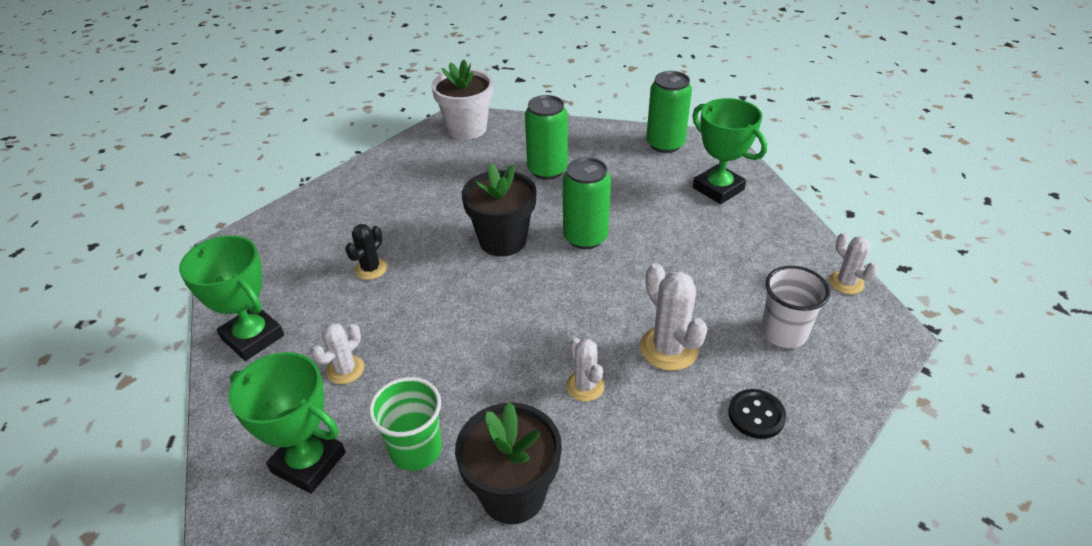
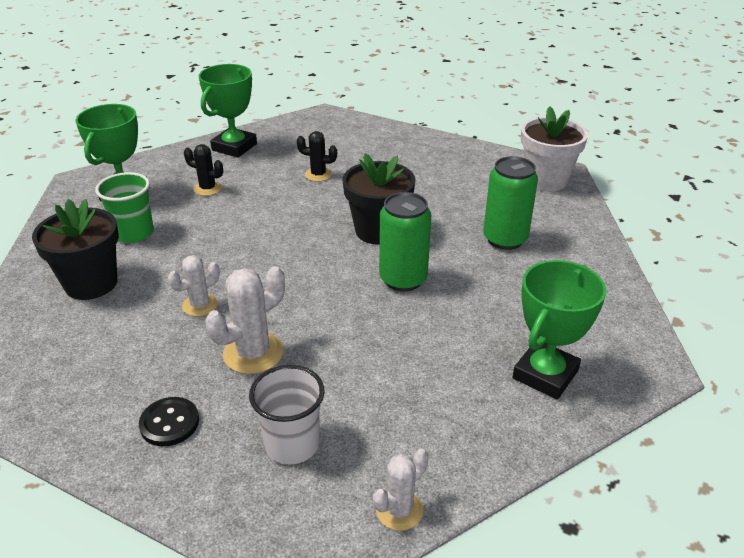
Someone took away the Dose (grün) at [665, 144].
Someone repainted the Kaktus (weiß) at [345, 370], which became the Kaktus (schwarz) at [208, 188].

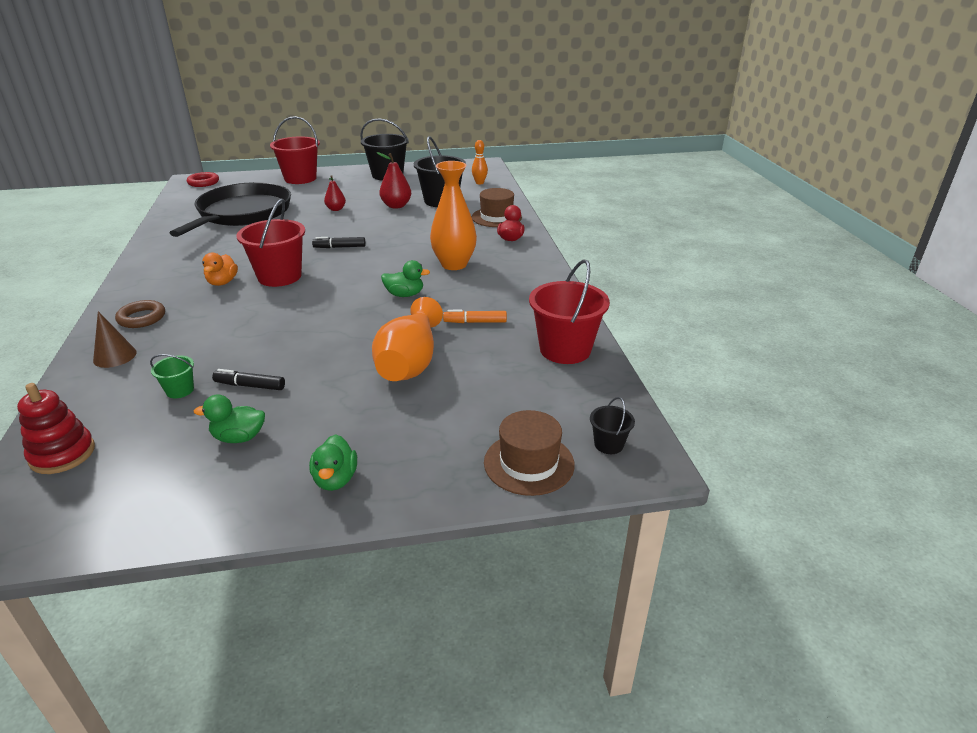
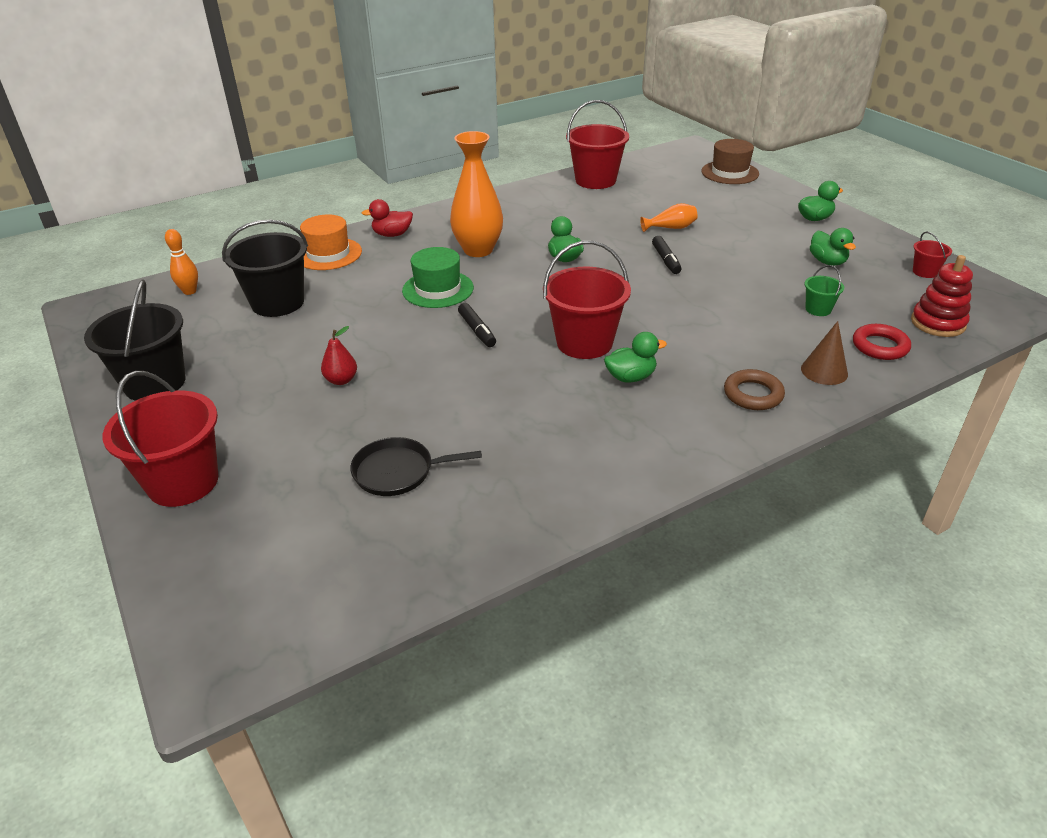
Someone took away the Birne (rot) at [396, 206].
Someone carried the Ring (rot) from [203, 182] to [880, 346].
Someone scaled the Pfanne (schwarz) at [242, 213] by 0.45.
Someone repainted the Hut (braun) at [496, 217], which became the Hut (orange) at [328, 254].
Someone repainted the Ente (orange) at [222, 282], which became the Ente (grün) at [630, 377].
Someone scaled the Vase (orange) at [410, 362] by 0.49.
Someone took away the Filzstift (orange) at [475, 322].
Someone carried the Filzstift (schwarz) from [250, 386] to [666, 260].
Someone took away the Eimer (schwarz) at [608, 444].
Someone put down the Eimer (rot) at [925, 272].
Someone put down the Hut (grün) at [438, 289].

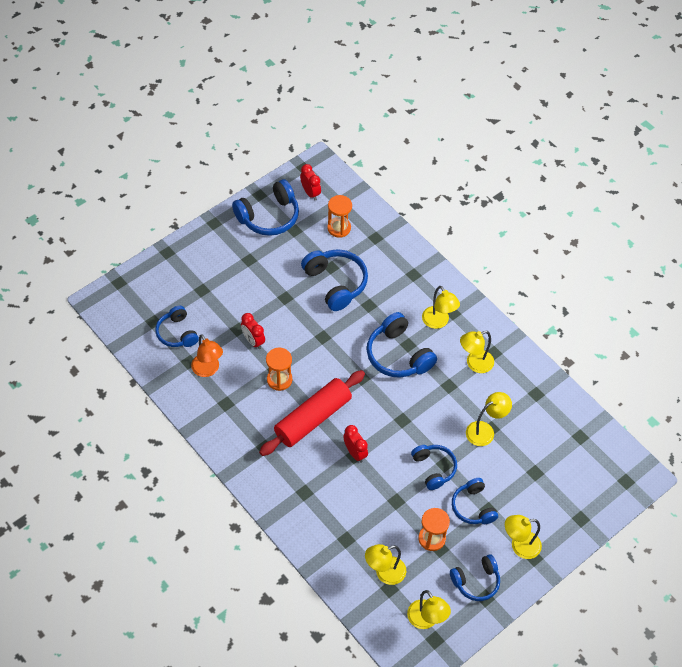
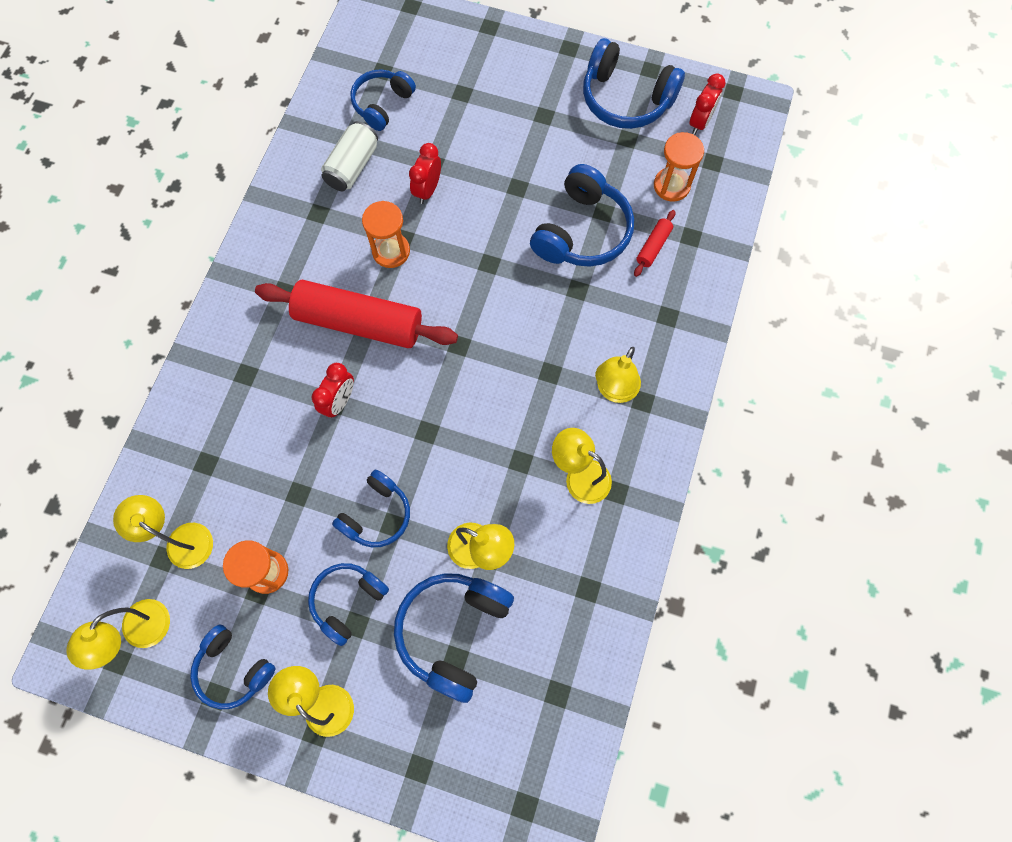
Someone carried the Kopfhörer (blau) from [398, 355] to [453, 631].
Someone swapped the Lampe (orange) at [208, 370] for the Dose (weiß) at [352, 166].
Someone put down the Nudelholz (rot) at [653, 246].

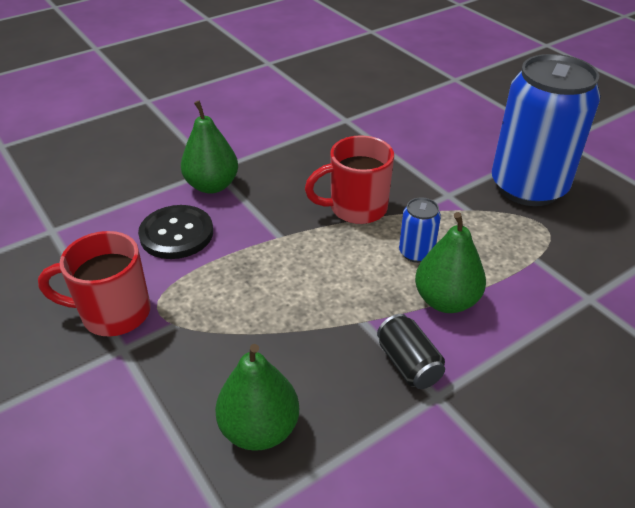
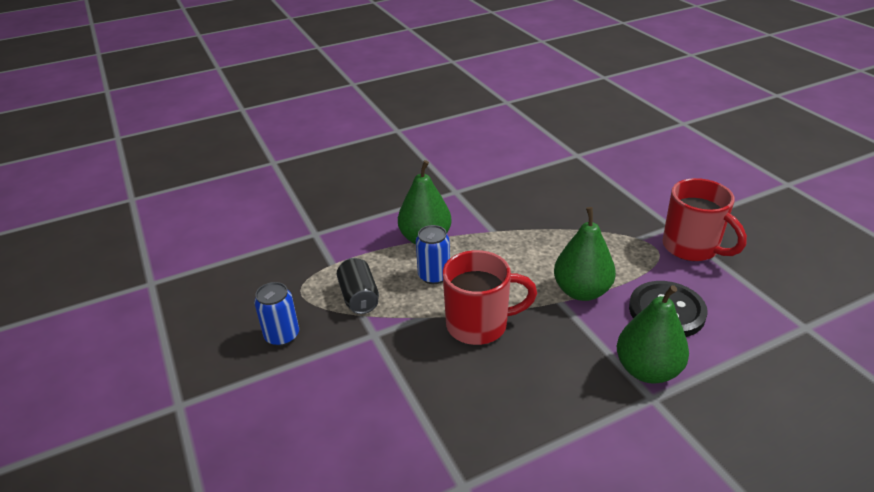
Someone scaled the Dose (blau) at [528, 187] by 0.41.
Someone rotated the Tasse (rot) at [113, 313] by 45 degrees clockwise.
Someone carried the Dose (schwarz) from [408, 364] to [359, 297].
Someone carried the Birne (grün) from [259, 429] to [581, 291].

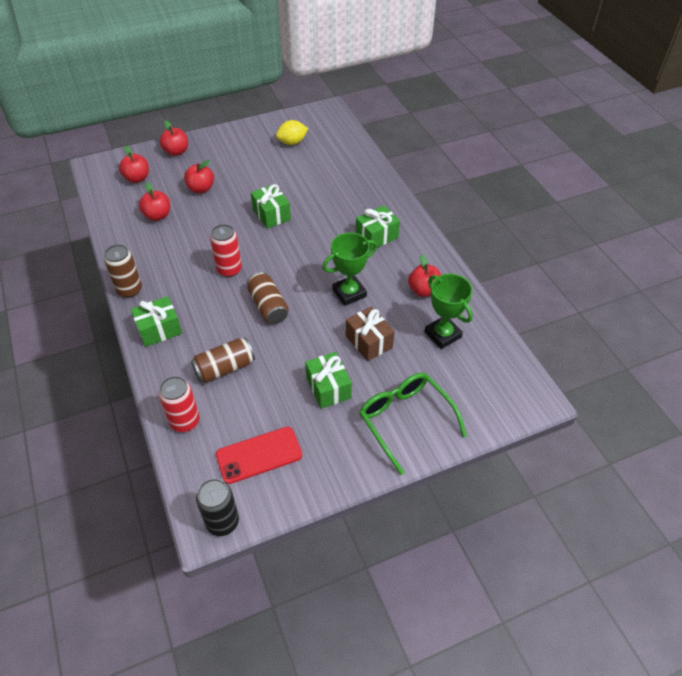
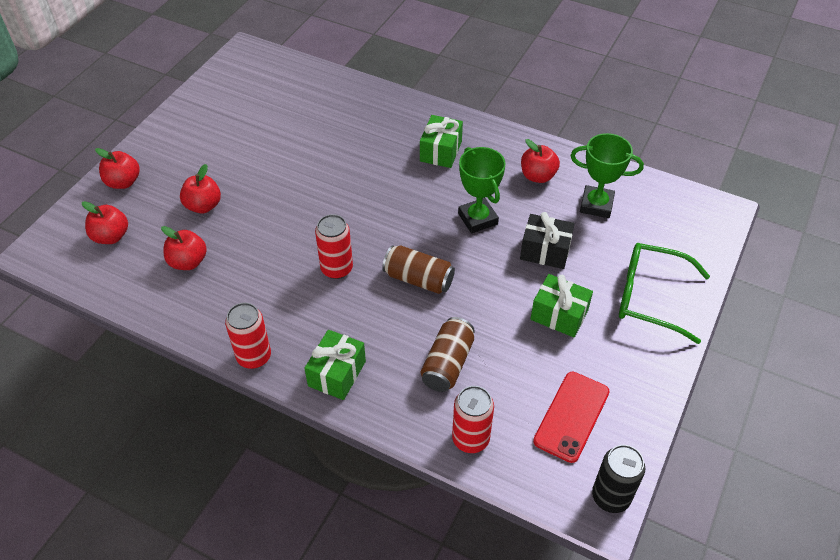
Someone took away the Zitrone (gelb) at [292, 142].
Someone took away the Geschenk (grün) at [271, 214].
Someone rotated the Pokal (grün) at [349, 293] by 45 degrees counterclockwise.
Someone repainted the Dose (braun) at [129, 290], which became the Dose (rot) at [254, 357].
Someone repainted the Geschenk (braun) at [369, 341], which became the Geschenk (schwarz) at [545, 251].

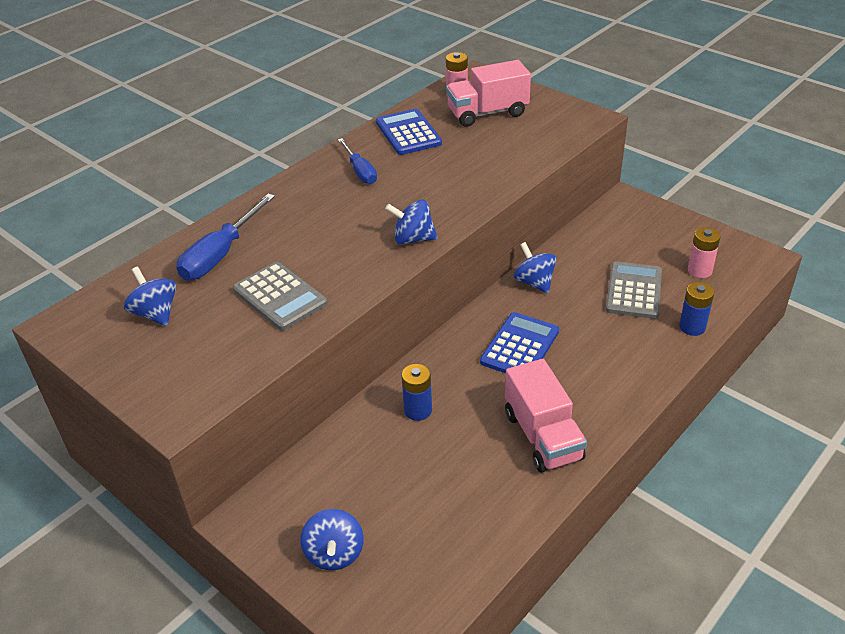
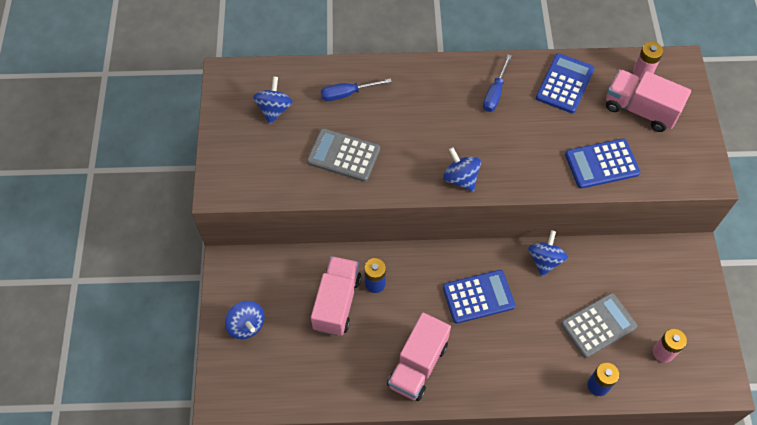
Someone scaled the Schraubenzieher (blau) at [221, 254] by 0.65.
Someone rotated the Taschenrechner (grau) at [280, 297] by 105 degrees clockwise.
Someone rotated the Kreisel (blau) at [334, 553] by 75 degrees counterclockwise.
Someone put down the Taschenrechner (blau) at [601, 164].
Someone put down the Lastwagen (rosa) at [337, 303].

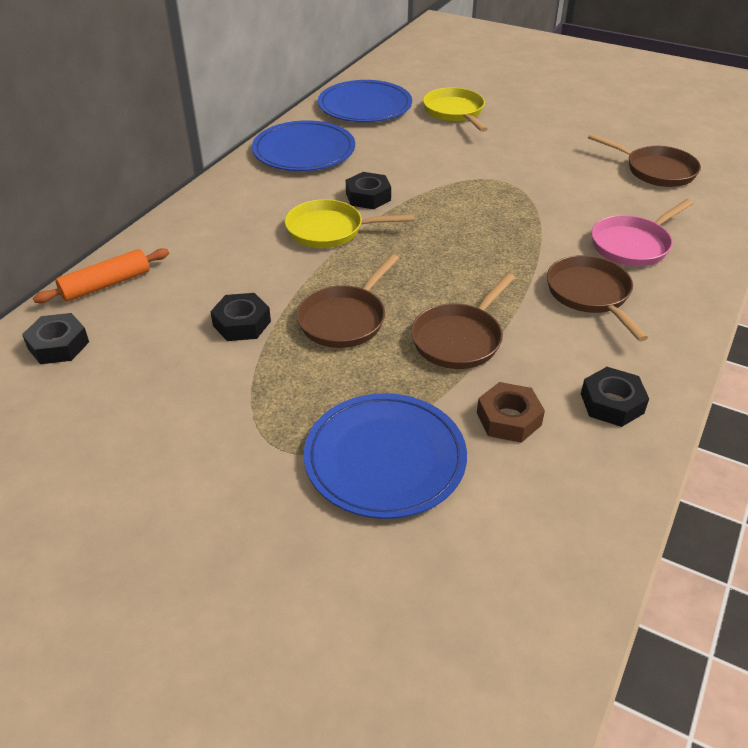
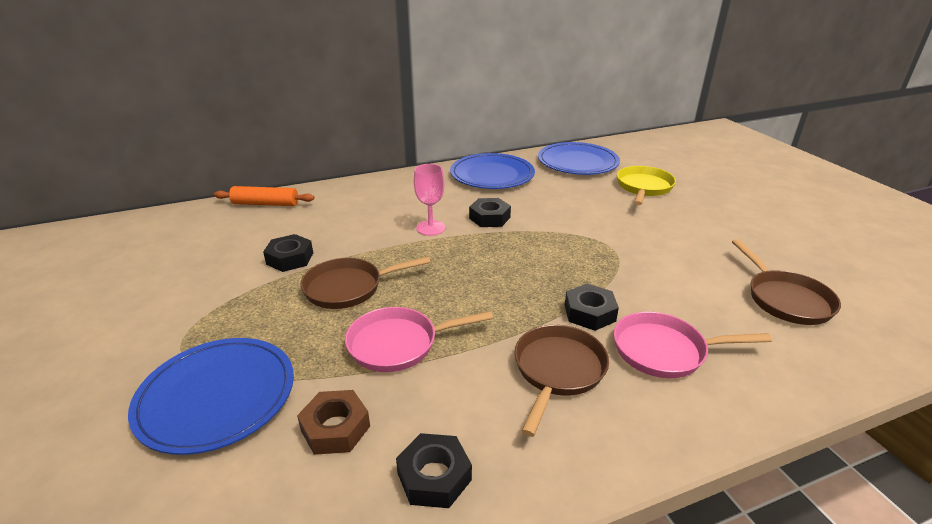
Someone swapped the Pfanne (gelb) at [330, 230] for the Kelch (rosa) at [430, 228].
Someone repainted the Pfanne (braun) at [459, 339], which became the Pfanne (rosa) at [398, 344].
Someone carried the Sechskantmutter (schwarz) from [58, 345] to [589, 313].

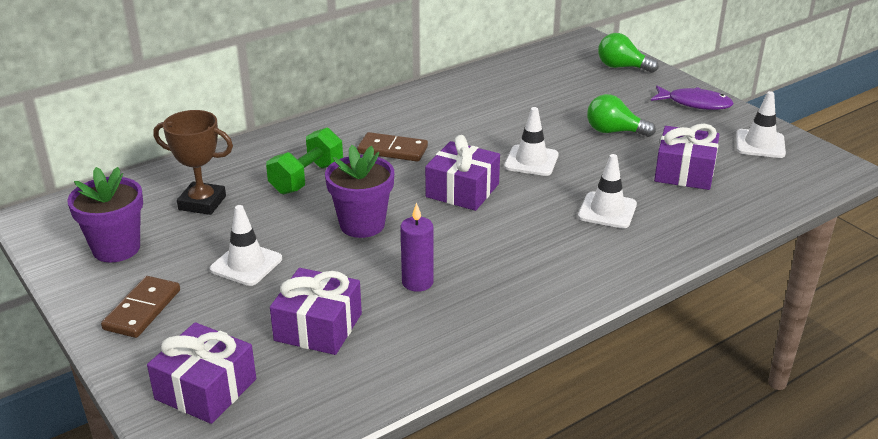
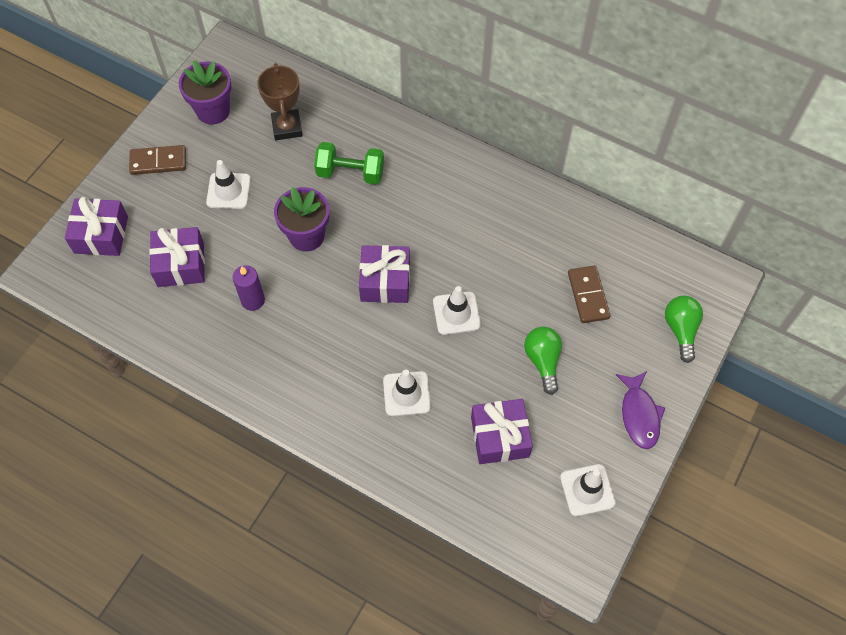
Someone carried the Dominostein (braun) from [392, 150] to [588, 295].

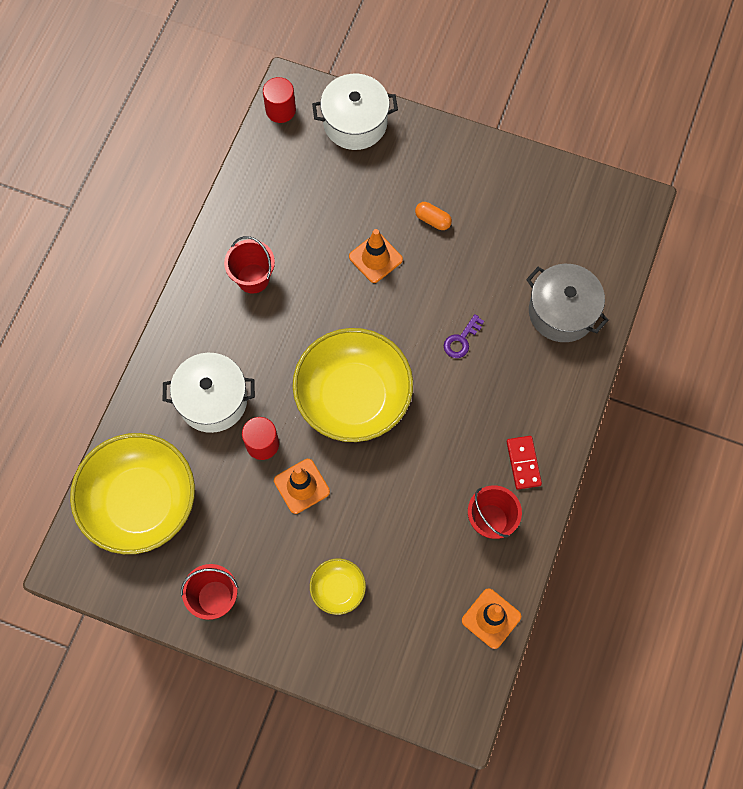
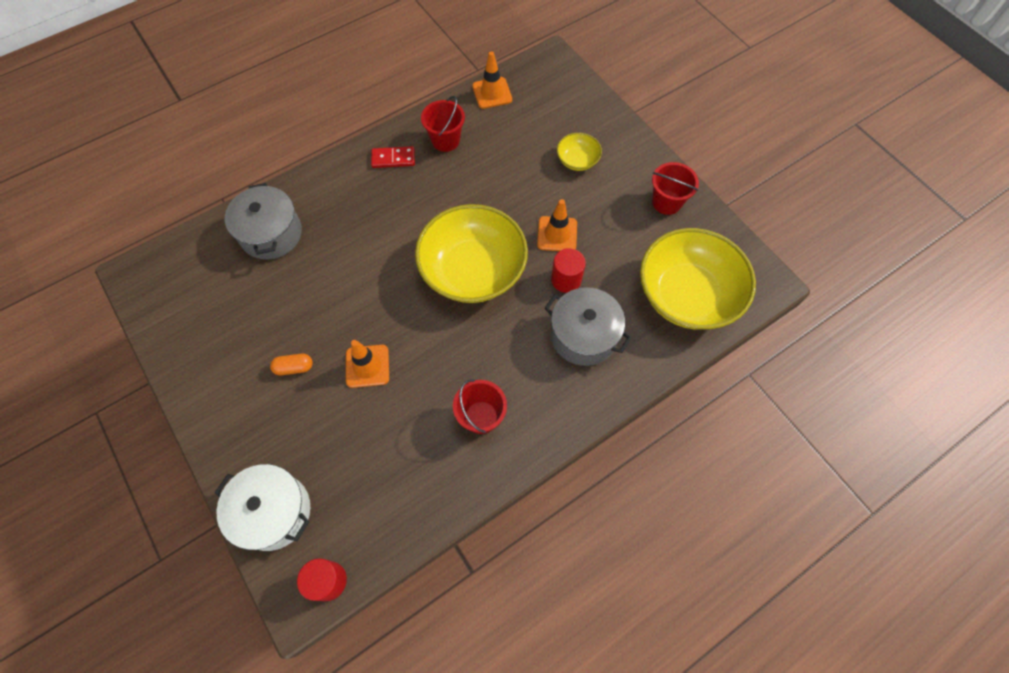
Someone rotated the Kapsel (orange) at [432, 220] by 75 degrees counterclockwise.
Someone took away the Schlüssel (lila) at [461, 340].
Someone repainted the Kochtopf (weiß) at [212, 400], which became the Kochtopf (grau) at [583, 335].
Someone rotated the Dominostein (rot) at [523, 463] by 60 degrees clockwise.

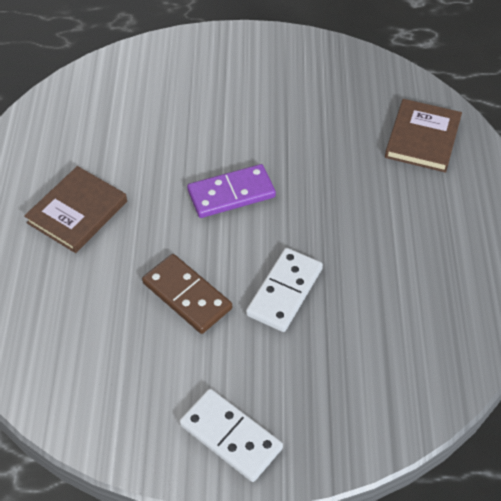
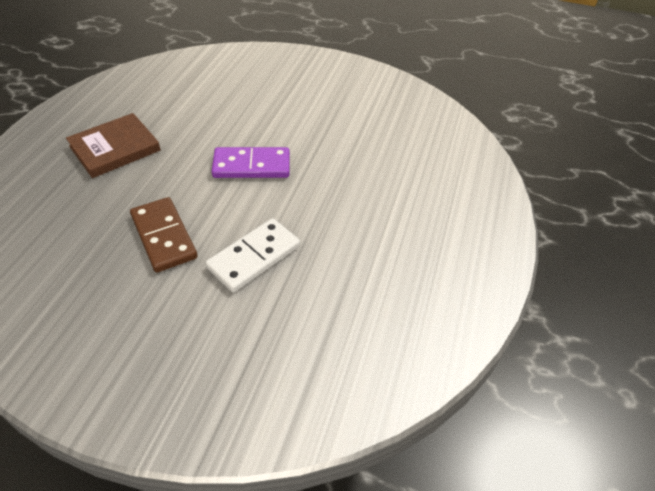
Someone took away the Buch (braun) at [422, 138].
Someone took away the Dominostein (weiß) at [231, 436].

